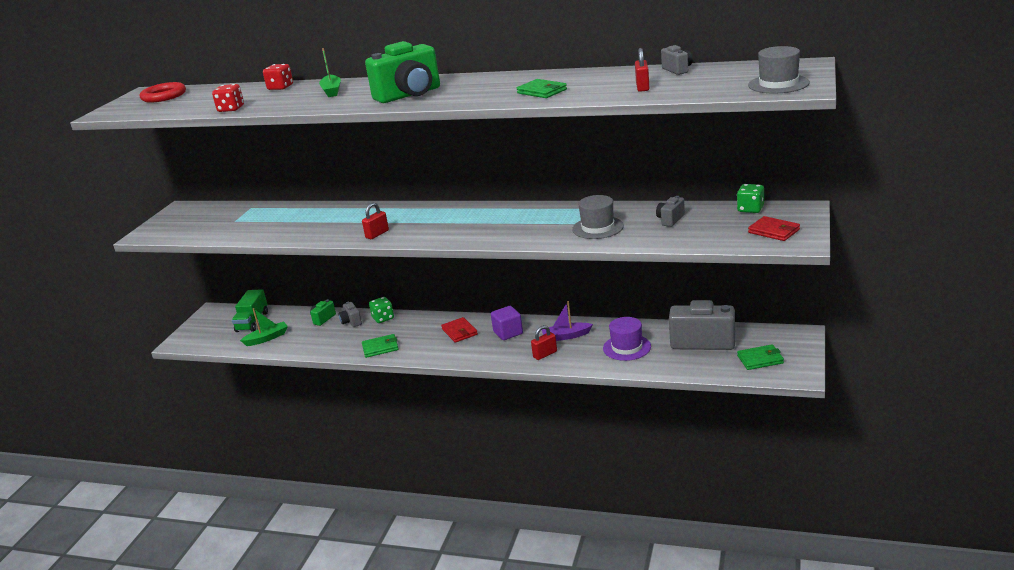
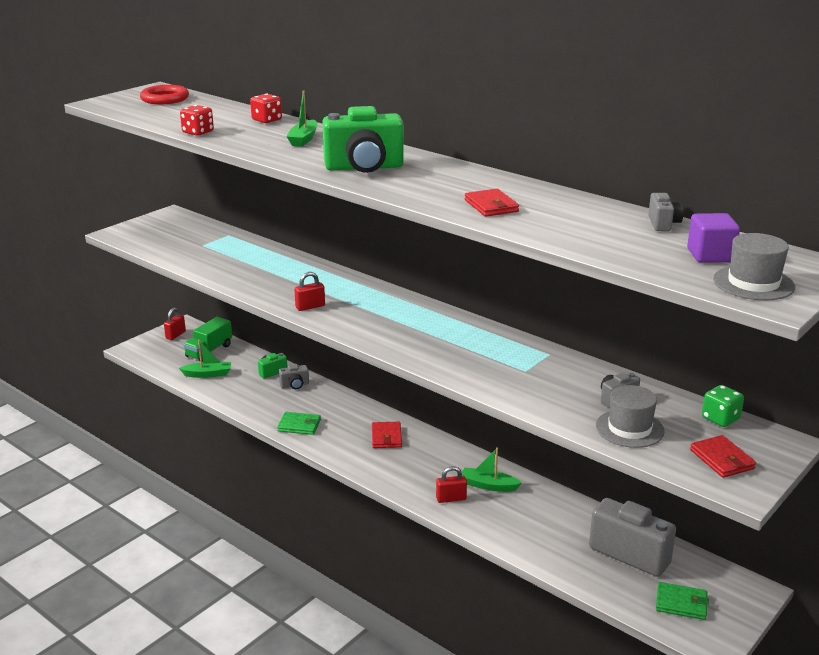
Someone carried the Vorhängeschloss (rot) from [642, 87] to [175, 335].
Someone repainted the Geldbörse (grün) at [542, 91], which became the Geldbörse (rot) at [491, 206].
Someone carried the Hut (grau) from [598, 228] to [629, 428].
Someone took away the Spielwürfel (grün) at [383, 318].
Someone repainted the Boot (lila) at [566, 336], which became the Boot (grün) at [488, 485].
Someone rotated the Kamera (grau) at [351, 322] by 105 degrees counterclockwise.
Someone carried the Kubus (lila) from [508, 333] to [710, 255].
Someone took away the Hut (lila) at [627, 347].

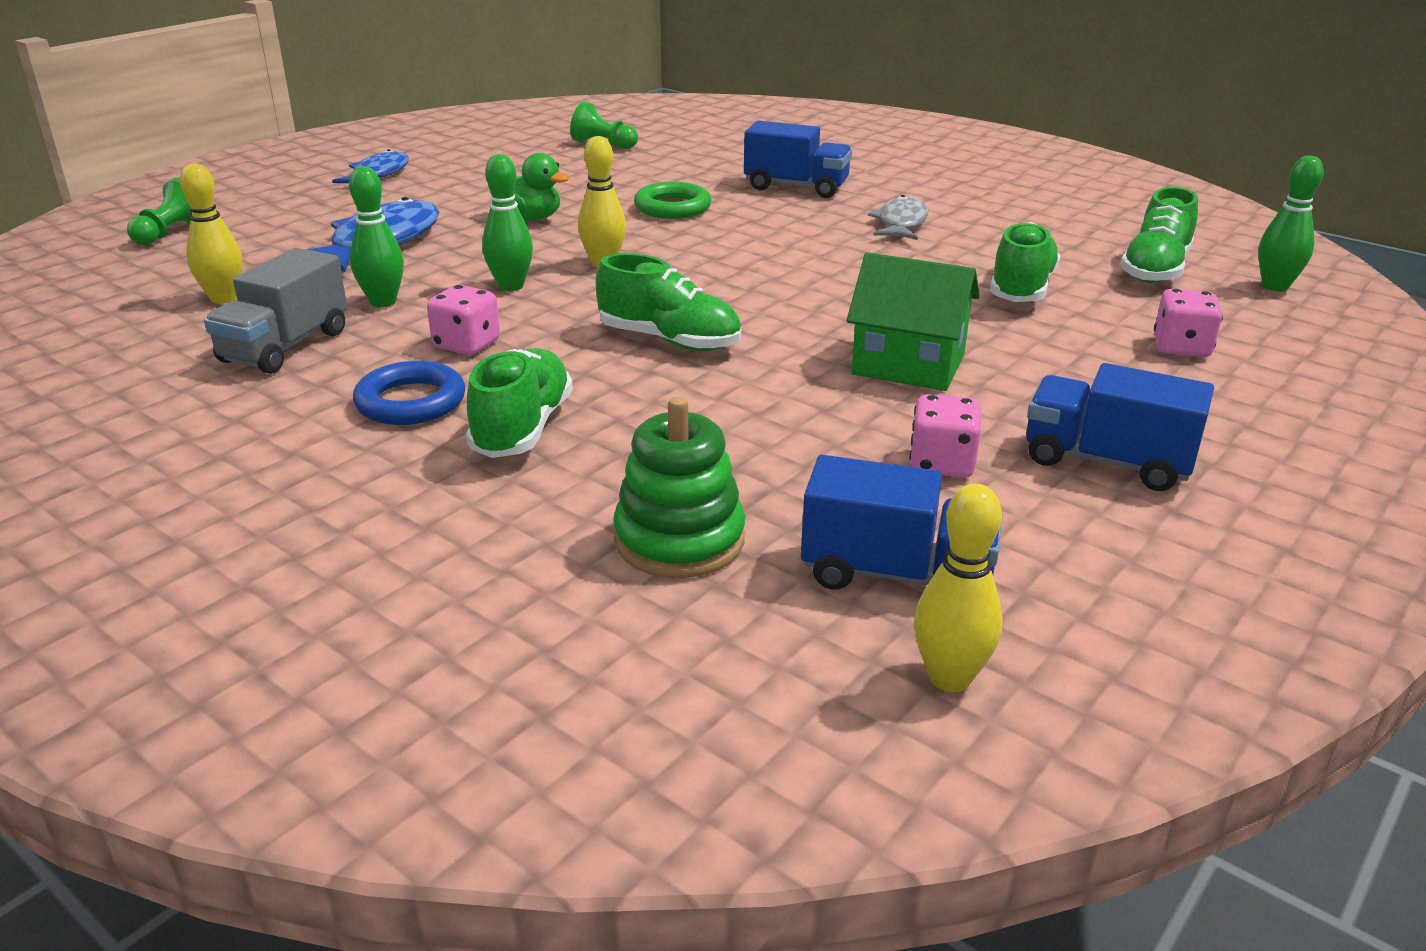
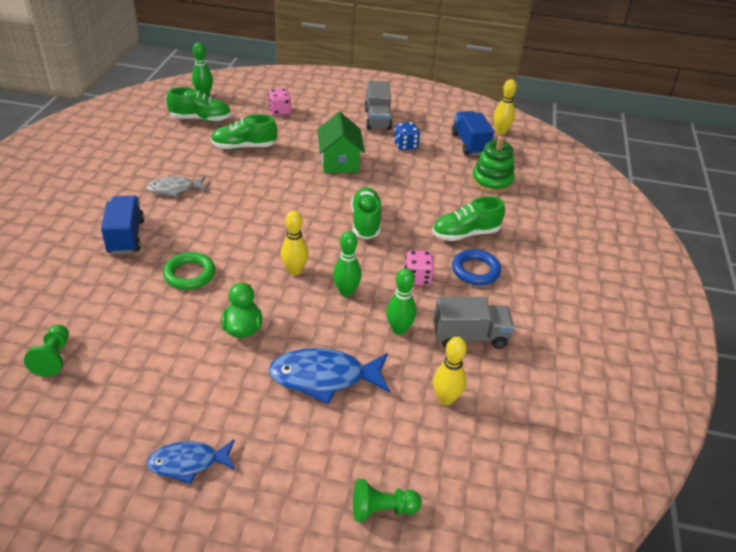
Someone repainted the Lastwagen (blau) at [1106, 462], which became the Lastwagen (grau) at [377, 119].
Someone repainted the Spielwürfel (rosa) at [941, 463], which became the Spielwürfel (blau) at [405, 145].

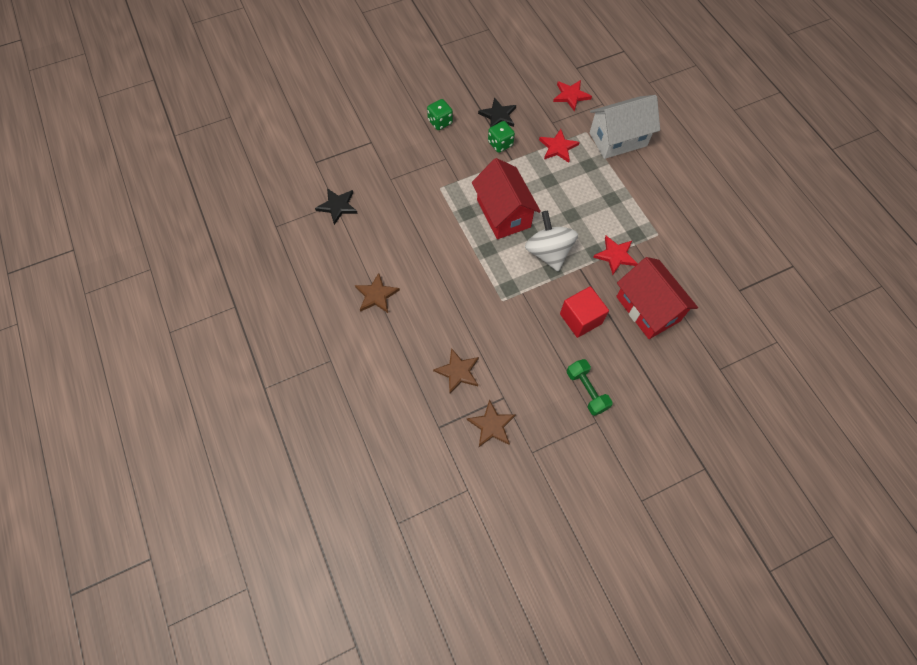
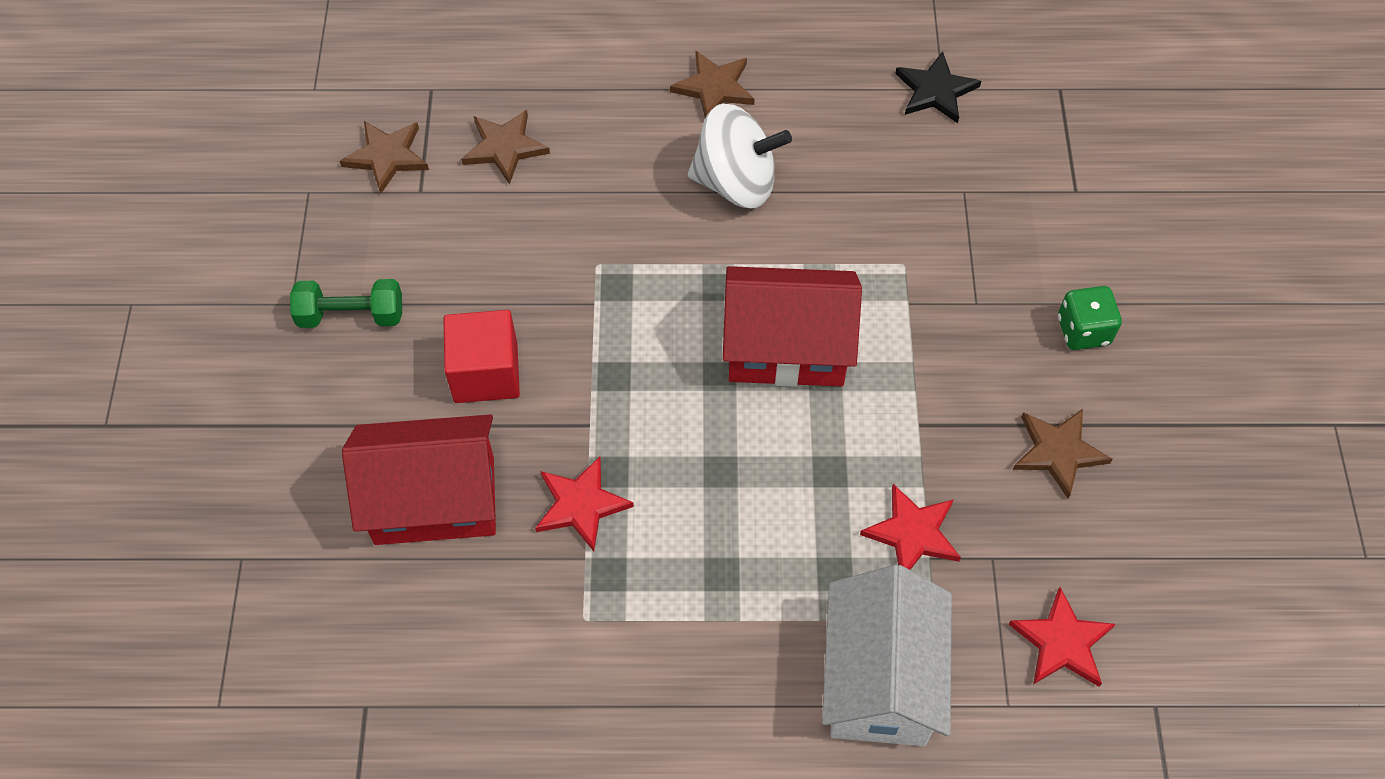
Someone repainted the Stern (schwarz) at [498, 115], which became the Stern (braun) at [1058, 452].
Someone took away the Spielwürfel (grün) at [500, 144].
Someone carried the Kreisel (weiß) from [548, 252] to [736, 182].

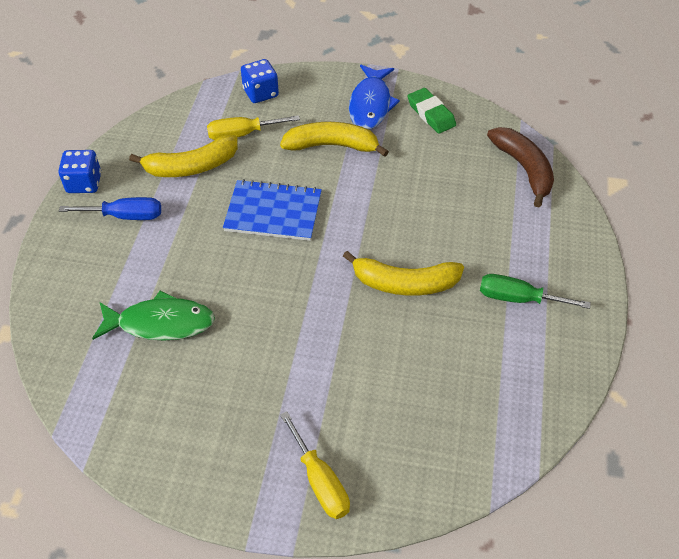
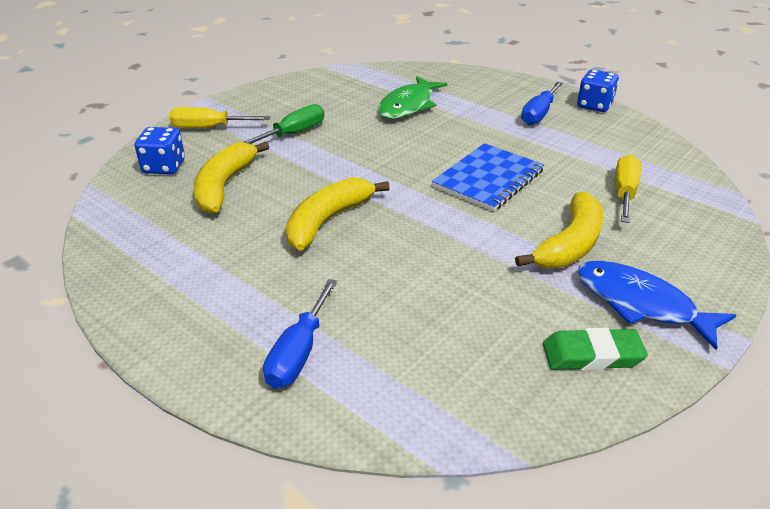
Someone carried the Spielwürfel (blau) from [260, 93] to [164, 167].
Someone took away the Banane (braun) at [524, 169].
Someone carried the Banane (gelb) from [191, 166] to [224, 186].
Someone carried the Schraubenzieher (grün) from [518, 298] to [294, 133].
Someone put down the Schraubenzieher (blau) at [299, 352].

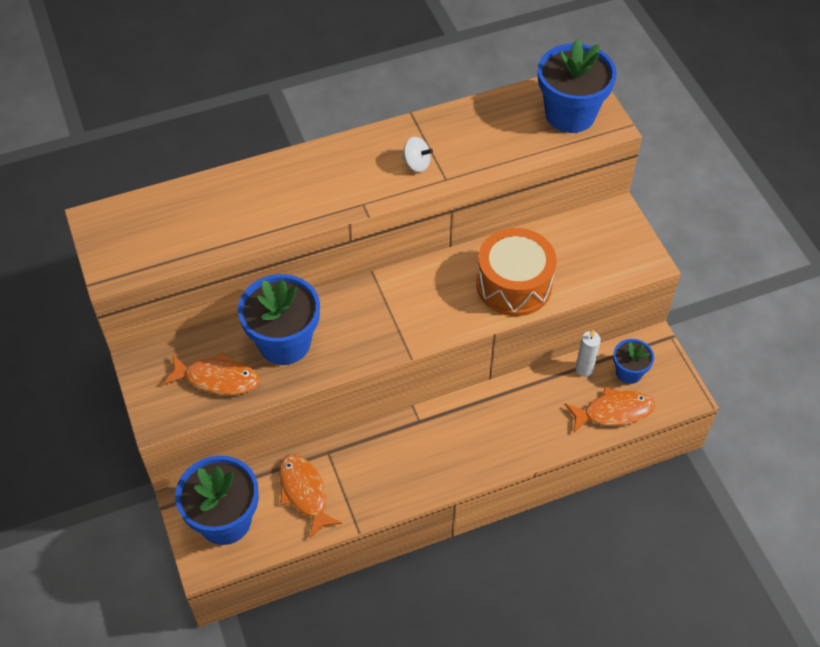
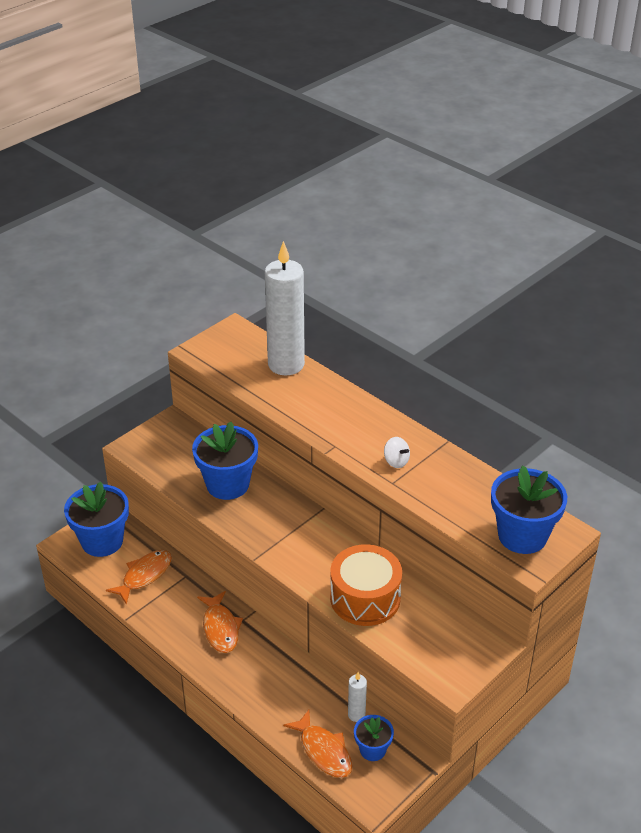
Someone rotated the Kreisel (weiß) at [416, 164] by 45 degrees counterclockwise.
Someone carried the Fisch (orange) from [217, 379] to [220, 628].
Someone put down the Kerze (weiß) at [286, 364].

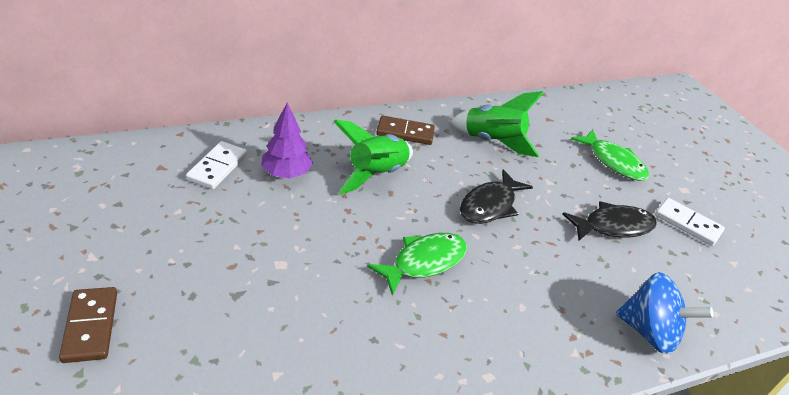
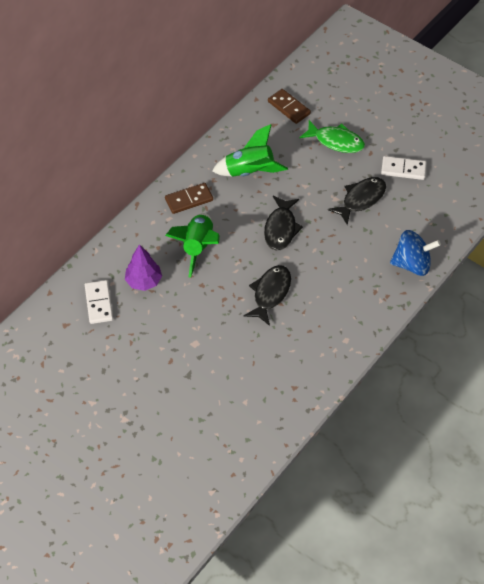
Someone repainted the Fisch (grün) at [424, 262], which became the Fisch (schwarz) at [270, 293].
Someone carried the Dominostein (braun) from [90, 326] to [288, 108].

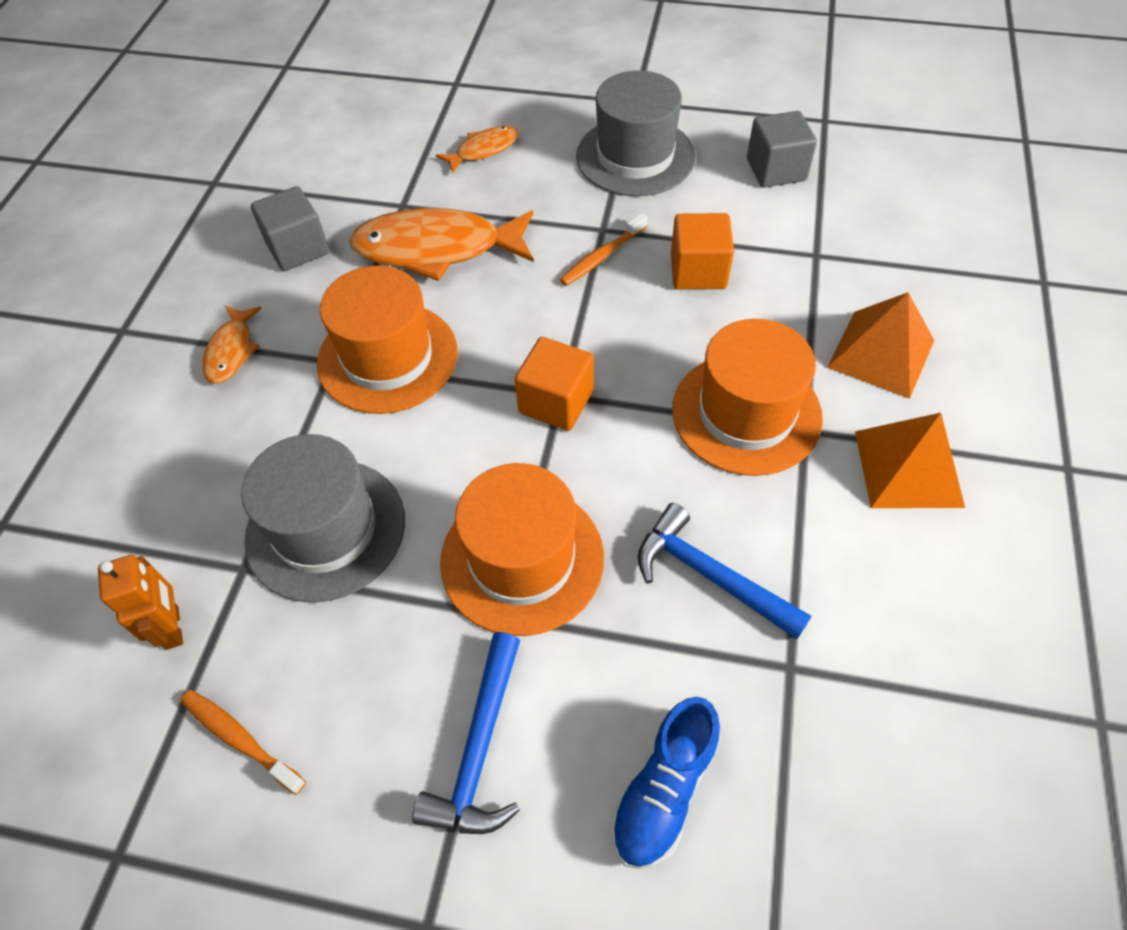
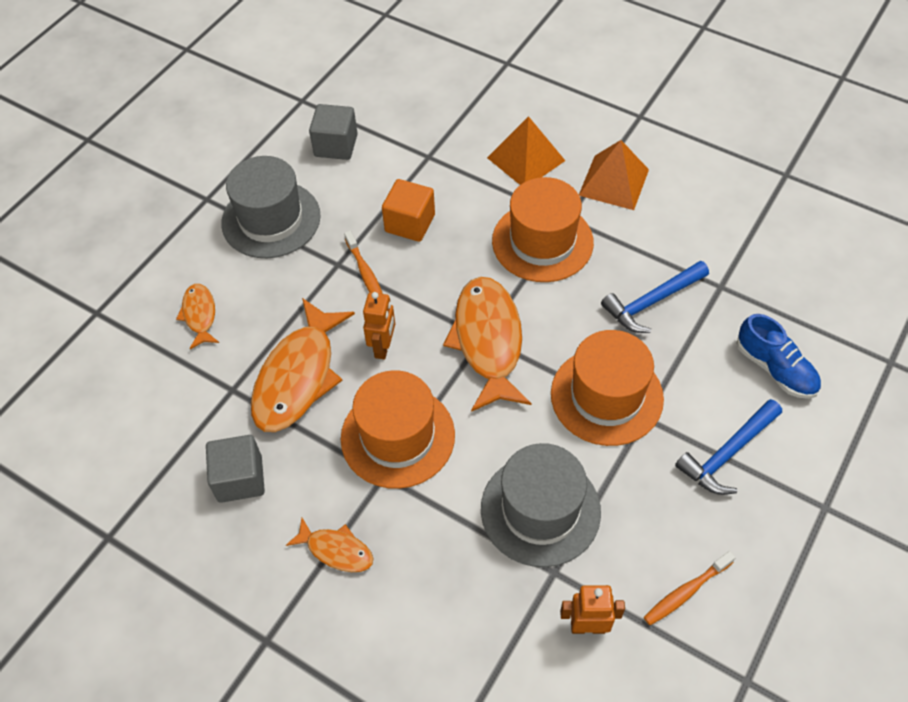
Someone swapped the Kubus (orange) at [556, 402] for the Fisch (orange) at [488, 341].
Someone rotated the Hammer (blau) at [480, 748] by 105 degrees clockwise.
Someone put down the Roboter (orange) at [383, 347].

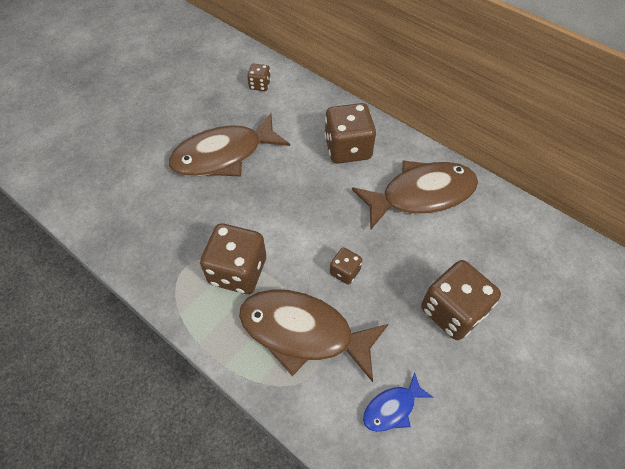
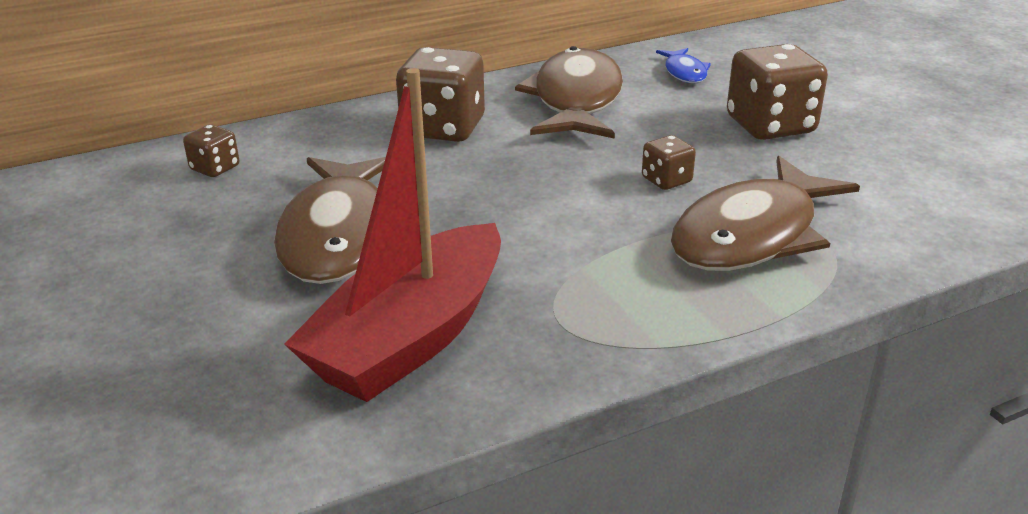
Someone took away the Spielwürfel (braun) at [238, 271].
Someone carried the Fisch (blau) from [392, 408] to [684, 72].
Someone put down the Boot (rot) at [411, 337].

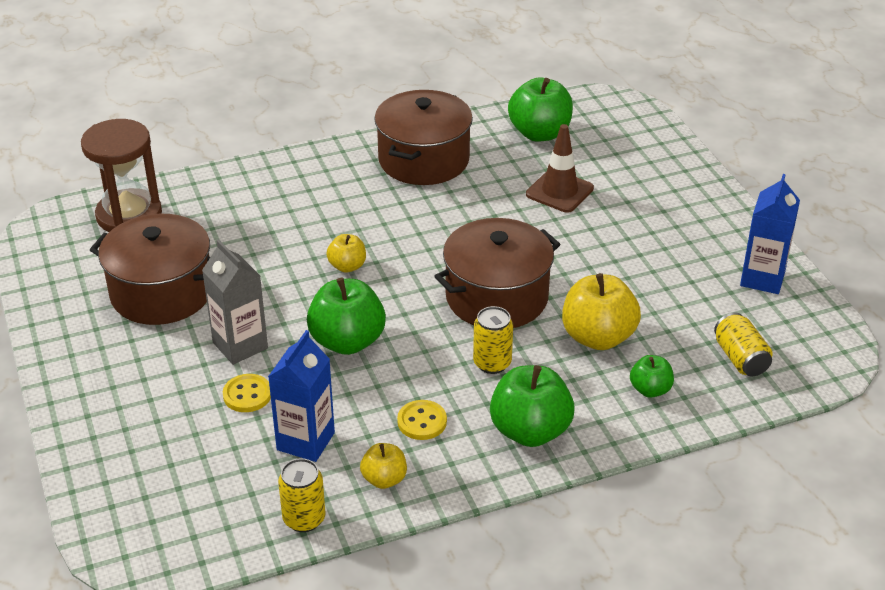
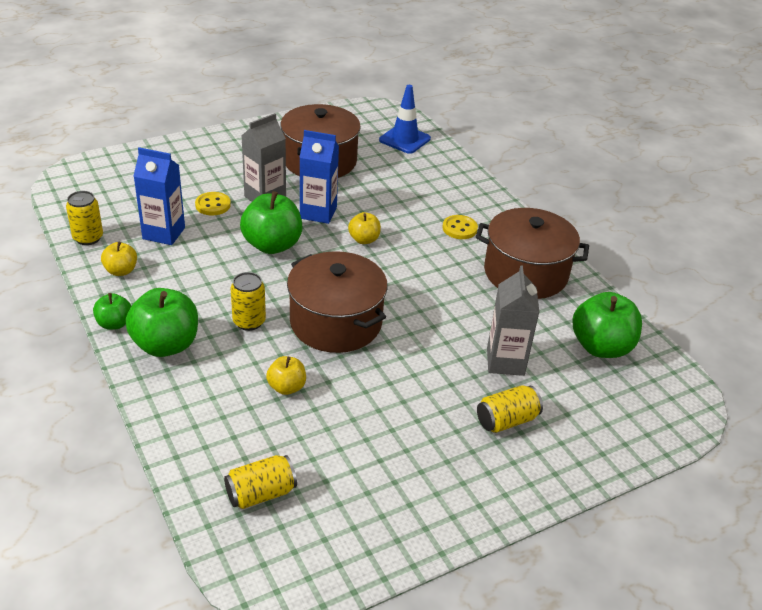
Someone swapped the Sanduhr (braun) at [129, 215] for the Leitkegel (blau) at [404, 139].
Someone swapped the Leitkegel (braun) at [559, 191] for the Getränkekarton (grau) at [505, 361].
Someone carried the Getränkekarton (blau) from [762, 278] to [318, 213].
Someone scaled the Apfel (gelb) at [598, 337] by 0.54.
Someone carried the Apfel (grün) from [650, 390] to [114, 323].
Someone carried the Knopf (gelb) from [422, 421] to [459, 228].
Someone put down the Dose (gelb) at [506, 420].

